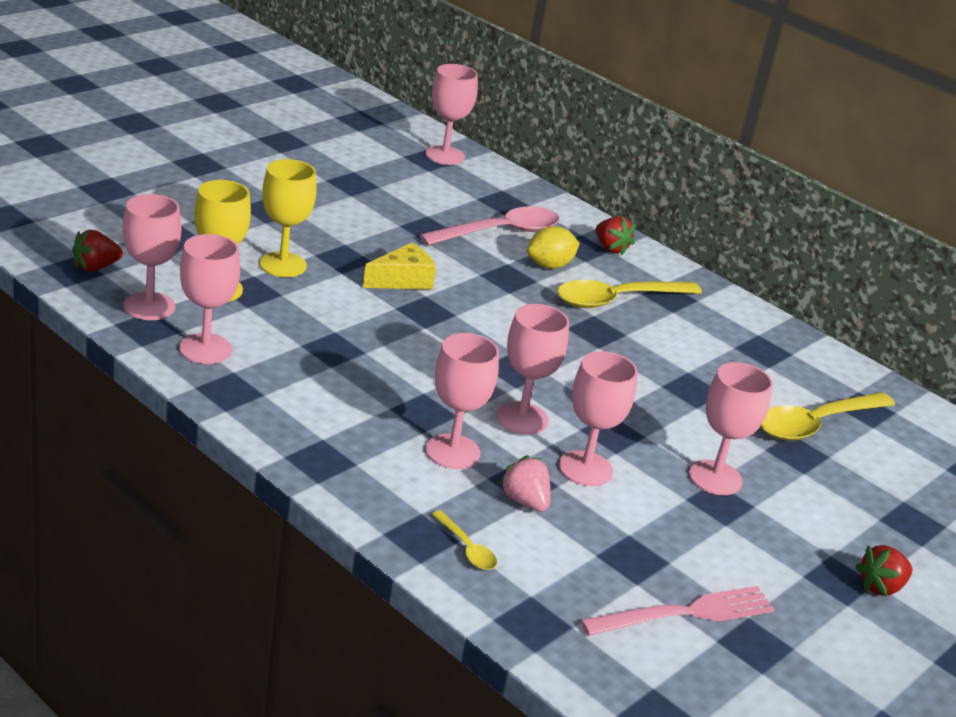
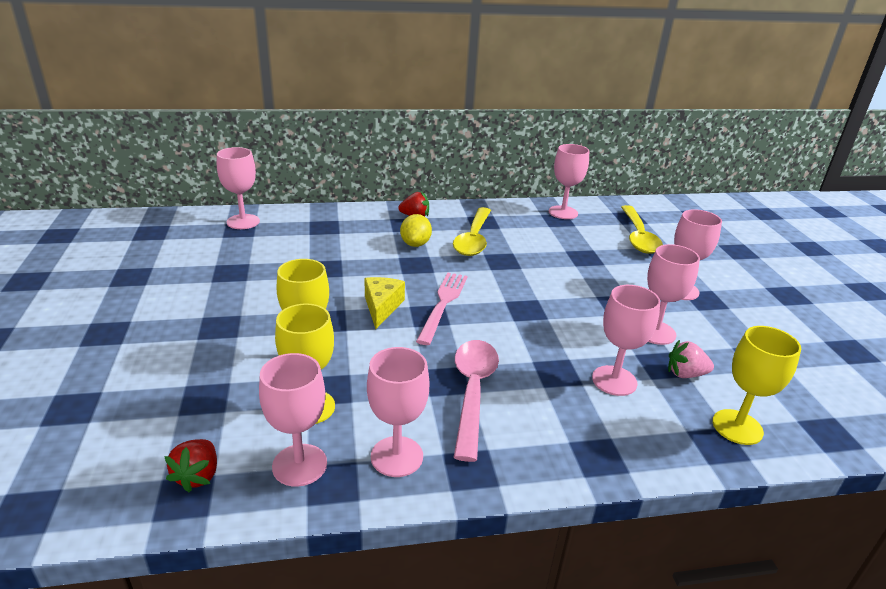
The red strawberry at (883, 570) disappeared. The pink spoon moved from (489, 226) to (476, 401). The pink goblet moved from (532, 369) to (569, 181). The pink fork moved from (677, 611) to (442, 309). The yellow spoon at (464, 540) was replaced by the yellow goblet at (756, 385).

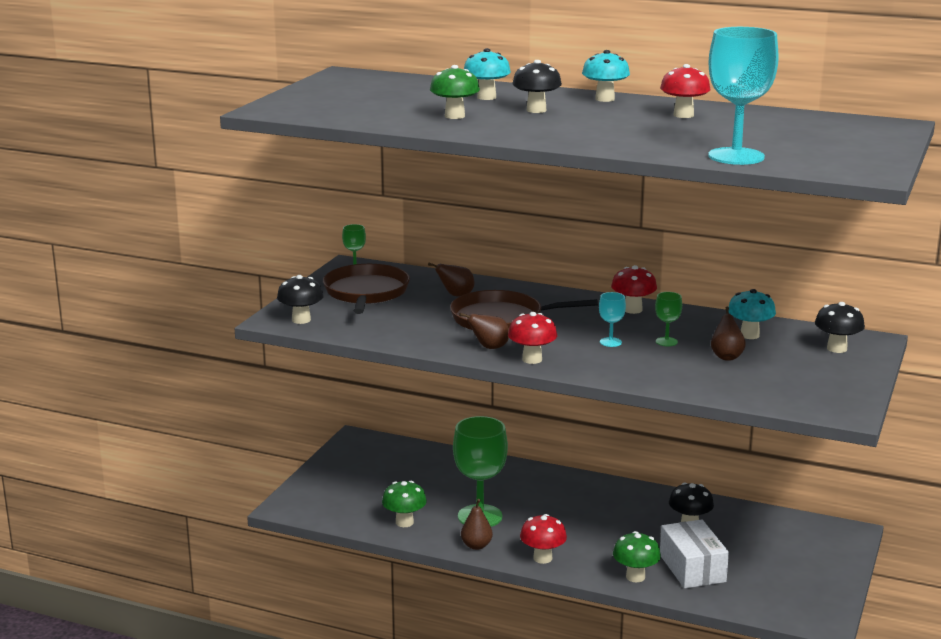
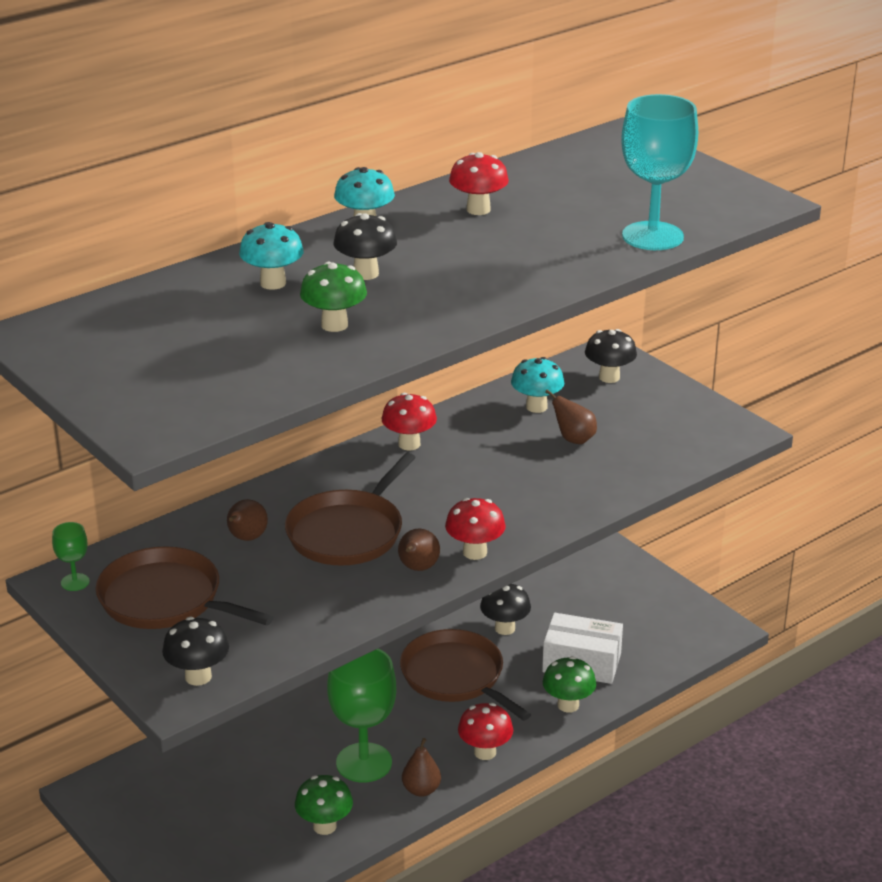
The turquoise goblet at (612, 319) disappeared. The green goblet at (668, 319) disappeared. The brown pan at (465, 675) appeared.

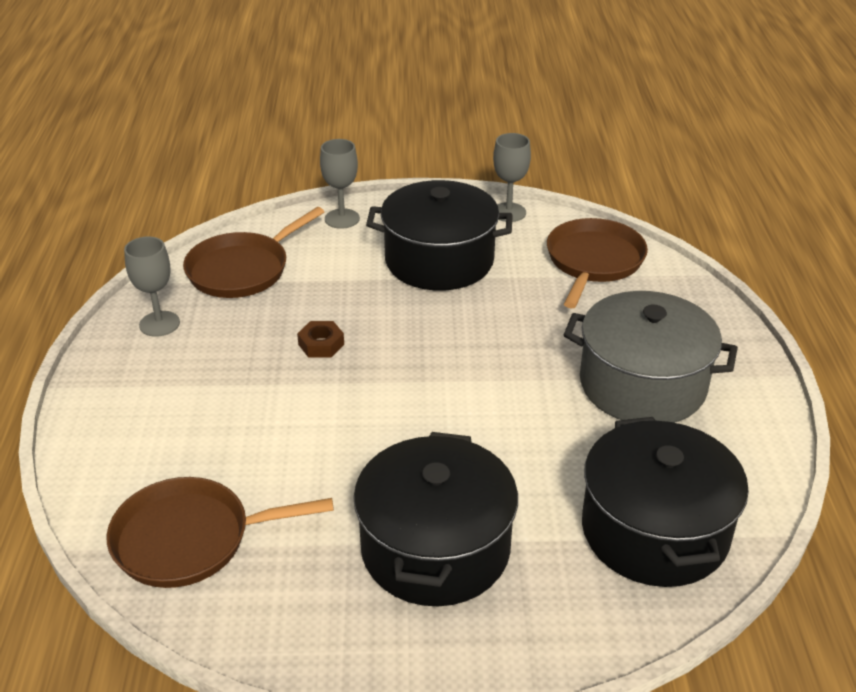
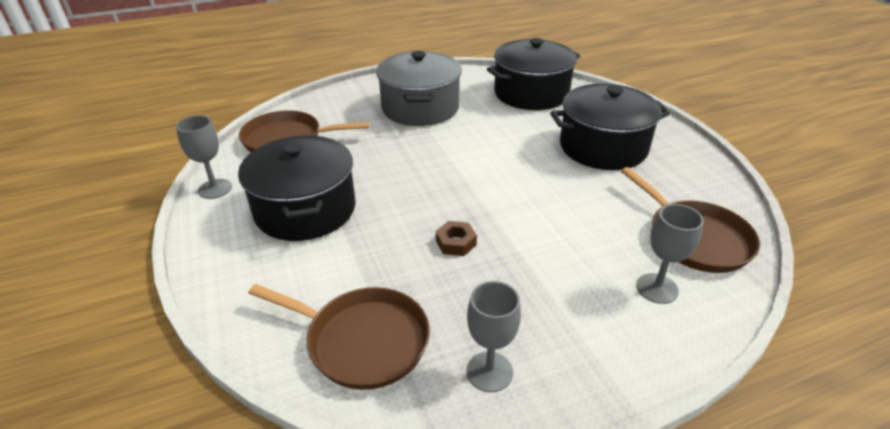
The grey goblet moved from (340, 184) to (670, 254).

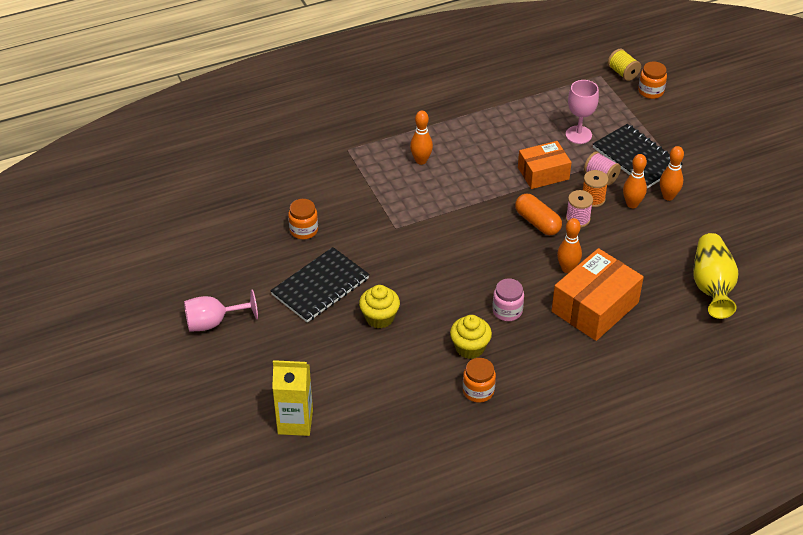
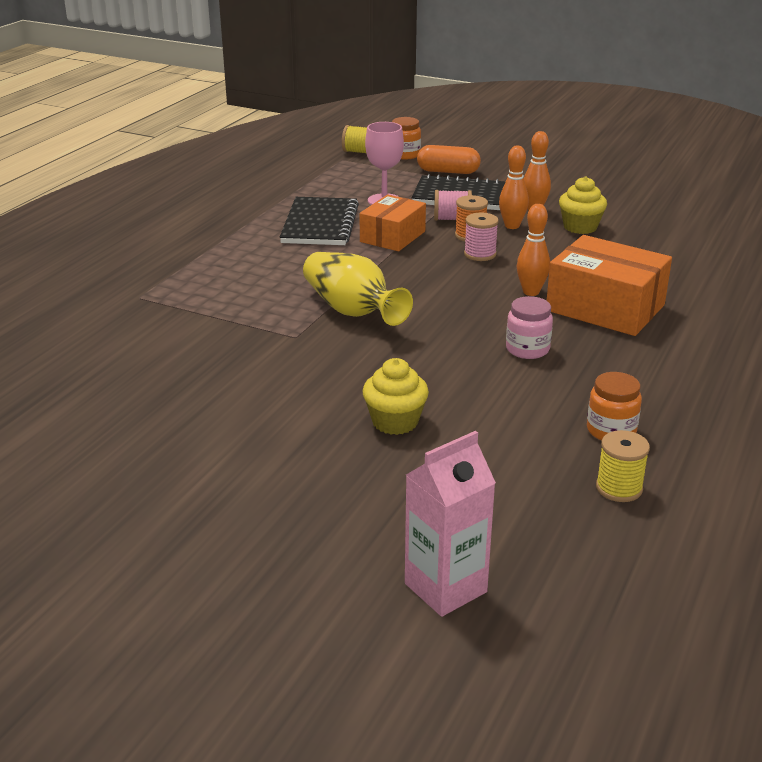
The pink goblet at (221, 310) disappeared. The orange jar at (303, 219) disappeared. The orange bowling pin at (421, 138) disappeared. The yellow spool at (623, 466) appeared. The black notebook moved from (319, 285) to (319, 221). The yellow cupcake moved from (471, 337) to (583, 205). The orange capsule moved from (538, 214) to (449, 159). The yellow vase moved from (715, 276) to (358, 289). The yellow carton at (292, 398) became the pink carton at (450, 524). The orange box at (598, 294) turned 60 degrees counterclockwise.

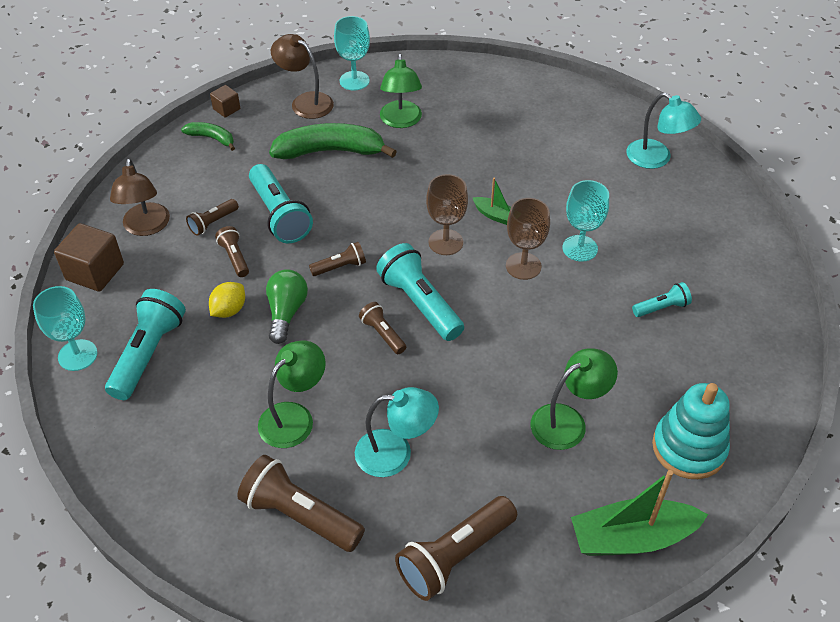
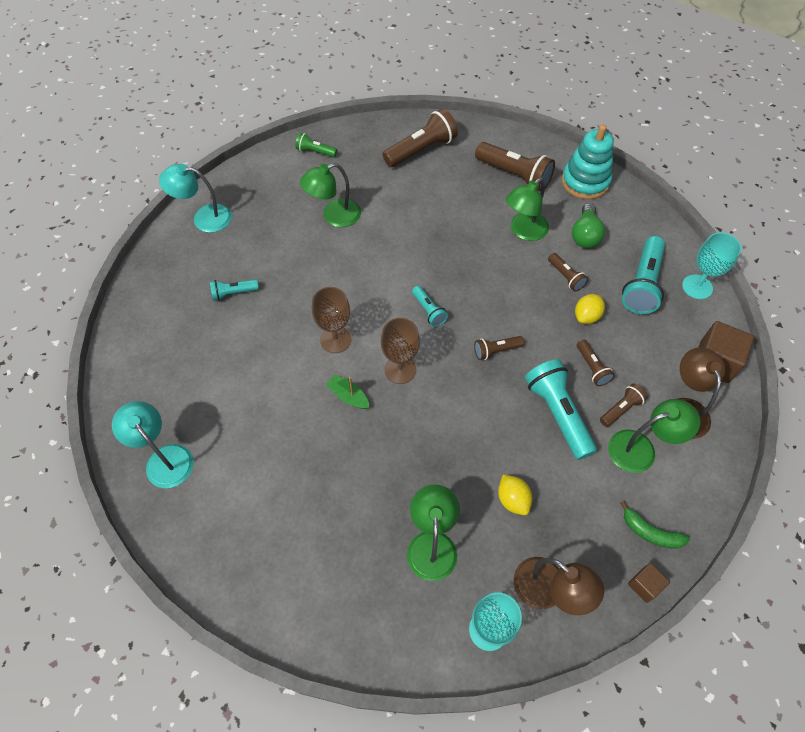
The turquoise goblet at (586, 221) disappeared. The green lamp at (654, 436) appeared. The green light bulb moved from (287, 306) to (588, 225). The turquoise lamp moved from (397, 432) to (195, 198). The brown flashlight moved from (382, 328) to (568, 272). The turquoise stacking toy moved from (691, 431) to (588, 161). The green banana at (333, 141) was replaced by the yellow lemon at (515, 494). The green boat at (639, 513) was replaced by the green flashlight at (316, 145). The turquoise flashlight at (420, 292) changed to 0.53 times the size.

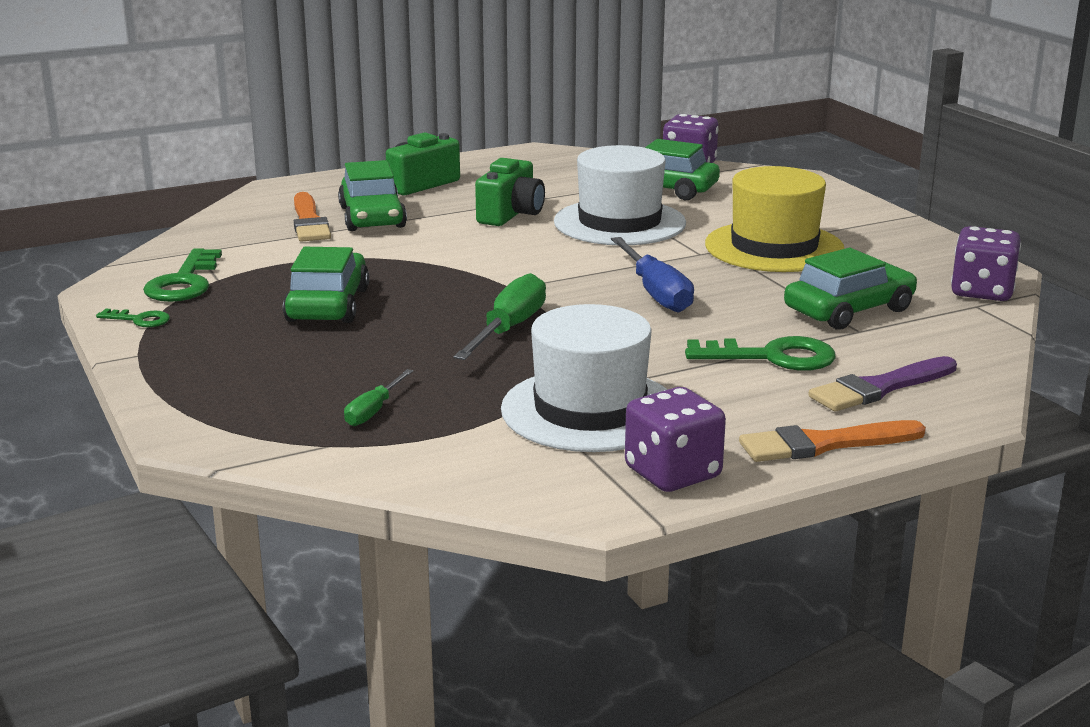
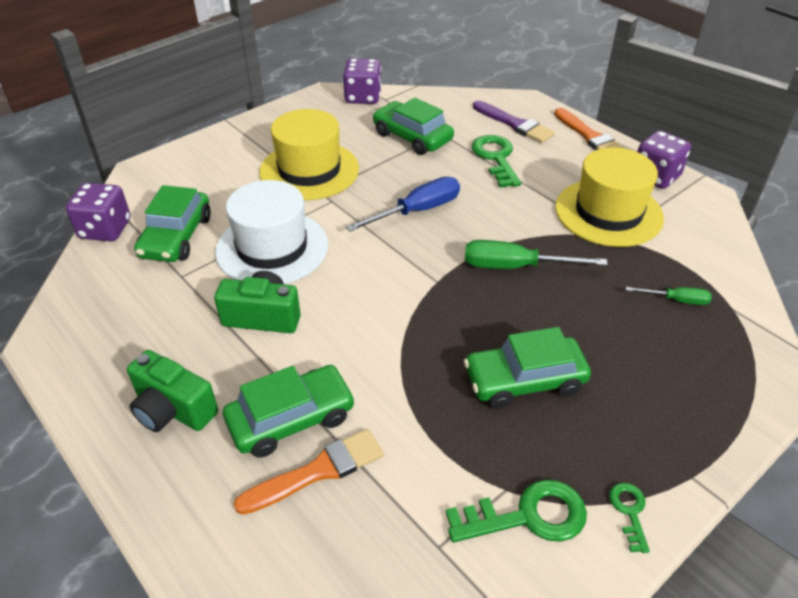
The white hat at (584, 378) became the yellow hat at (609, 197).

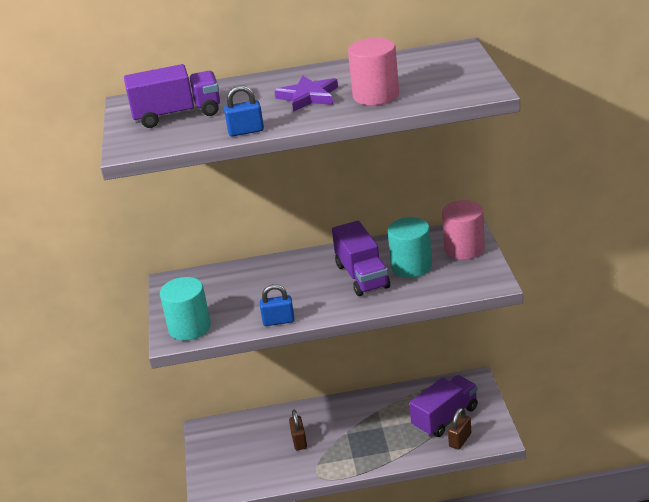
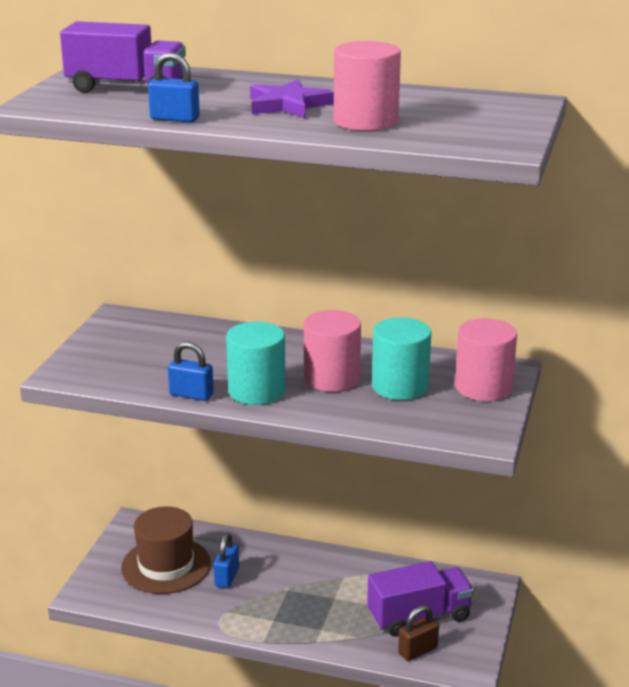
The brown hat at (166, 550) appeared. The turquoise cylinder moved from (185, 309) to (256, 363). The purple truck at (361, 258) was replaced by the pink cylinder at (332, 351). The brown padlock at (298, 429) became the blue padlock at (226, 560).

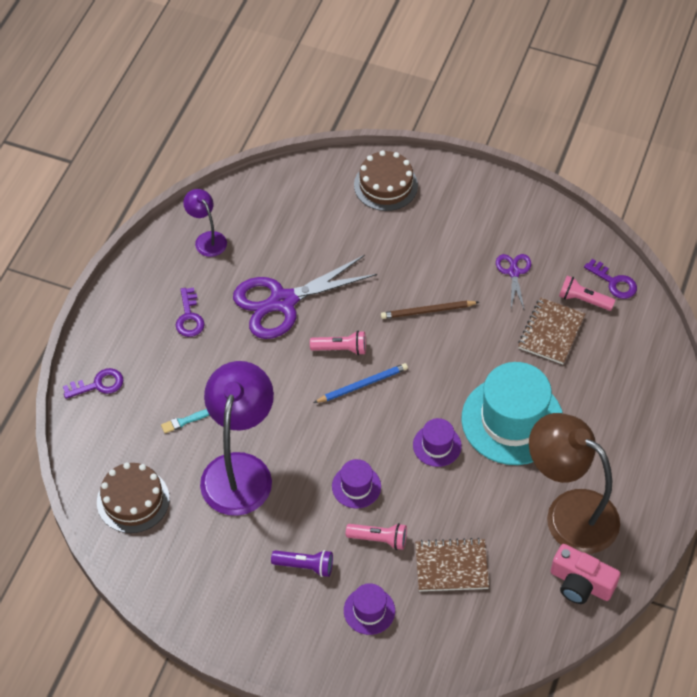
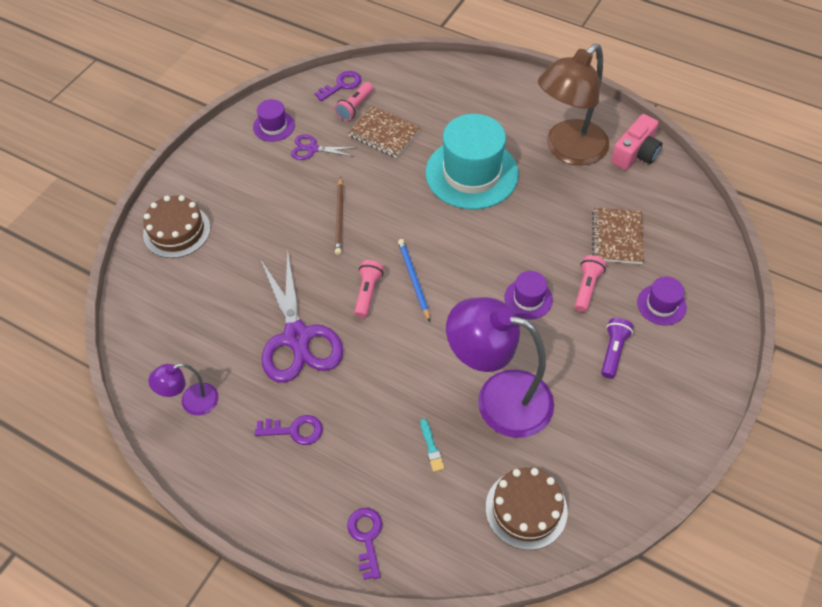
The purple hat moved from (437, 442) to (274, 120).

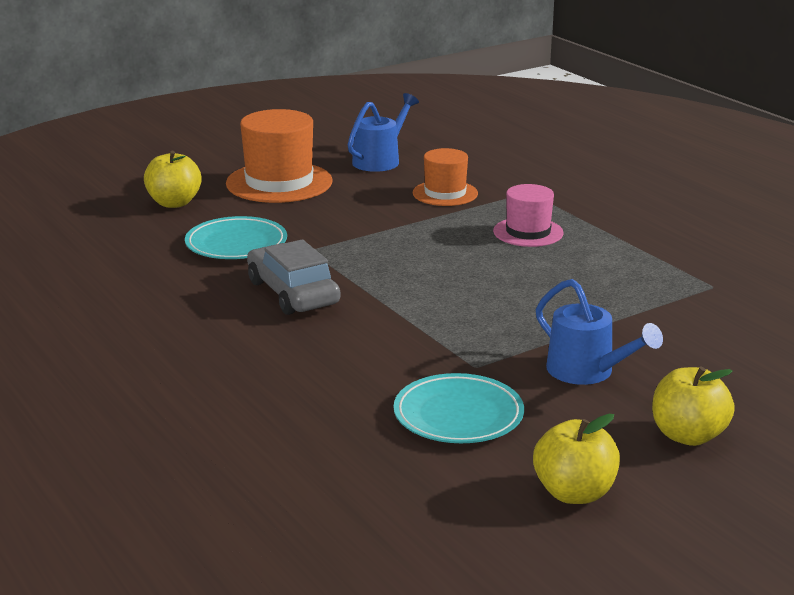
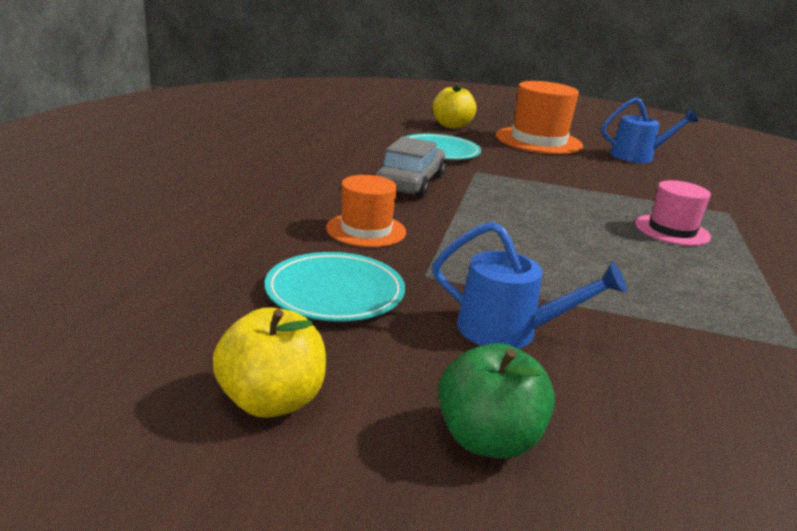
The orange hat moved from (445, 177) to (366, 211). The yellow apple at (693, 406) became the green apple at (496, 400). The blue watering can at (599, 332) turned 75 degrees counterclockwise.

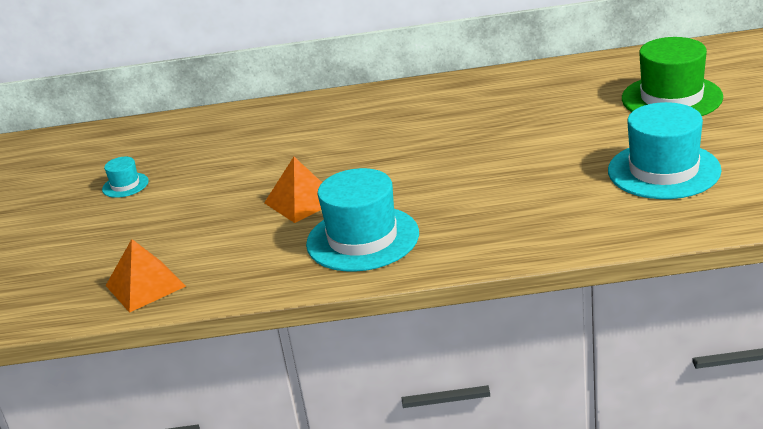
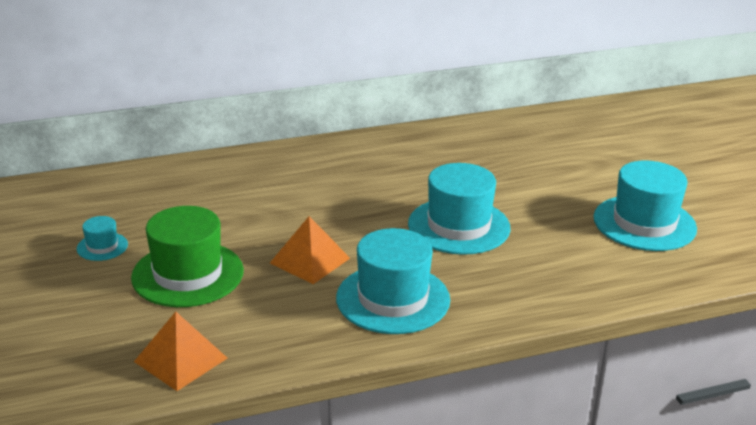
The turquoise hat at (459, 209) appeared. The green hat moved from (672, 76) to (187, 256).

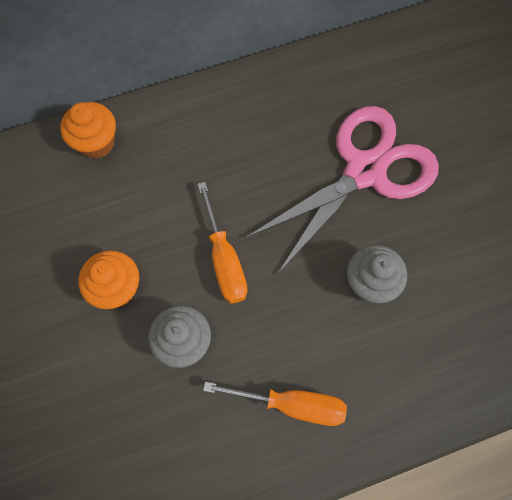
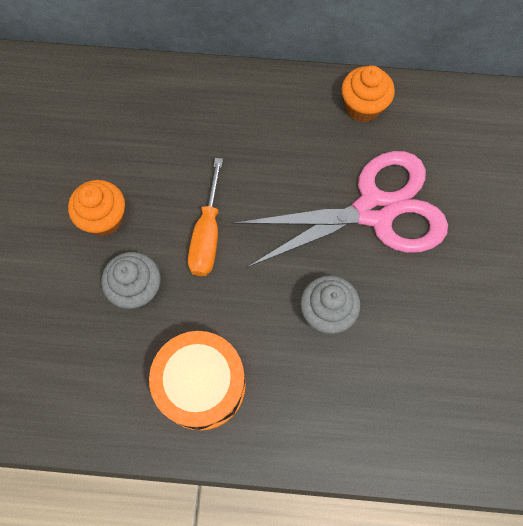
The orange cupcake moved from (88, 130) to (368, 94). The orange screwdriver at (275, 404) was replaced by the orange drum at (197, 381).

